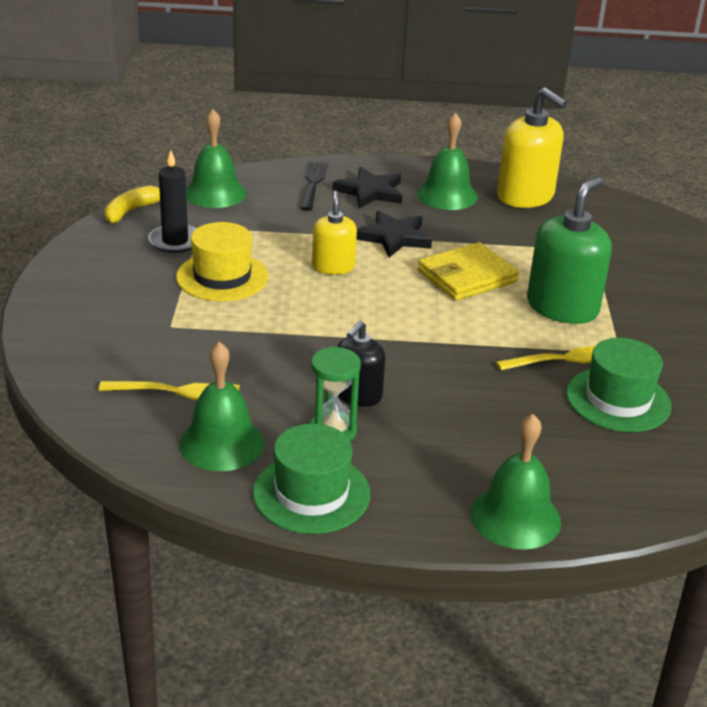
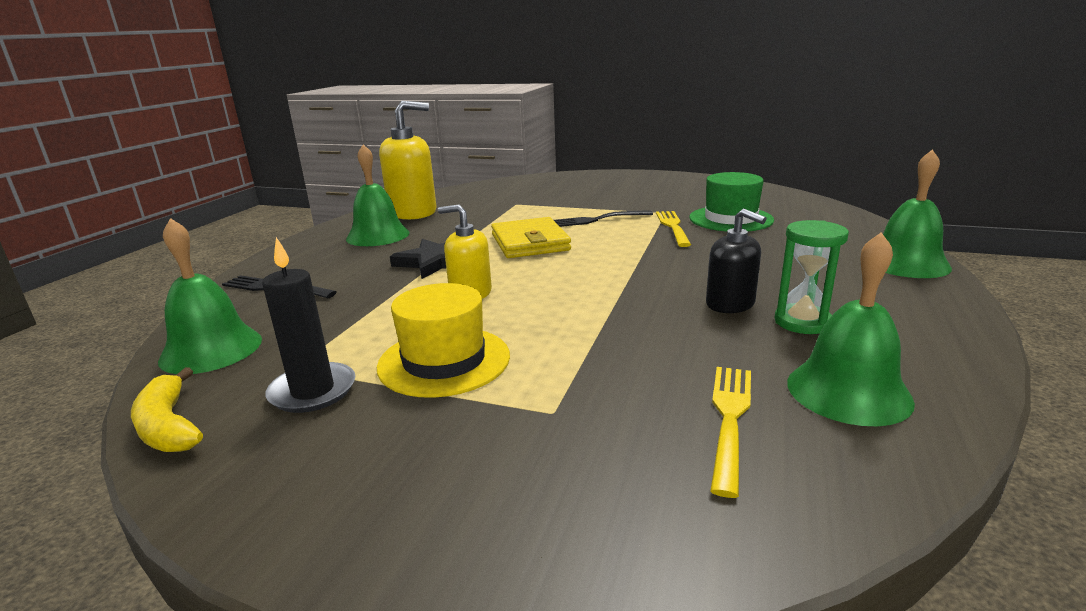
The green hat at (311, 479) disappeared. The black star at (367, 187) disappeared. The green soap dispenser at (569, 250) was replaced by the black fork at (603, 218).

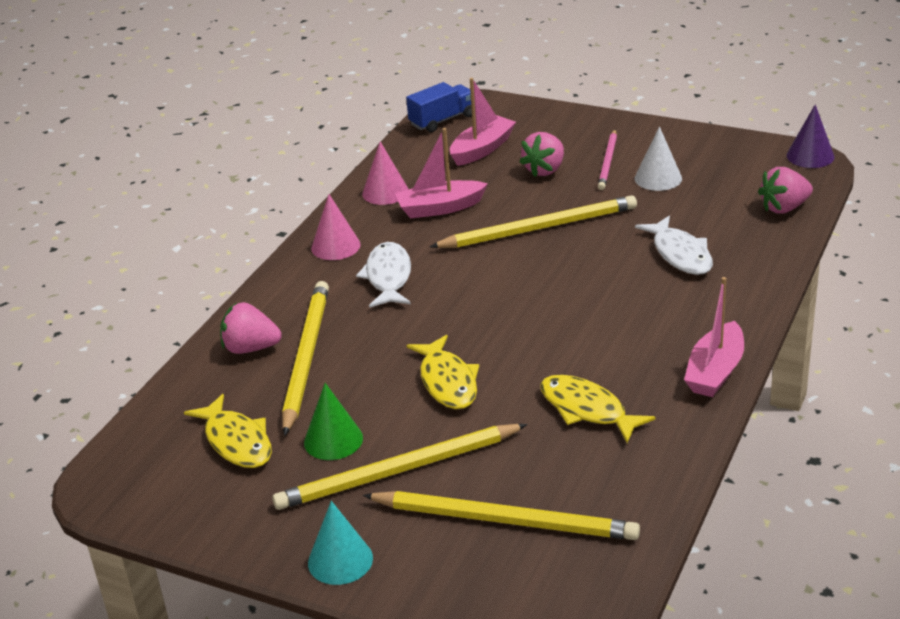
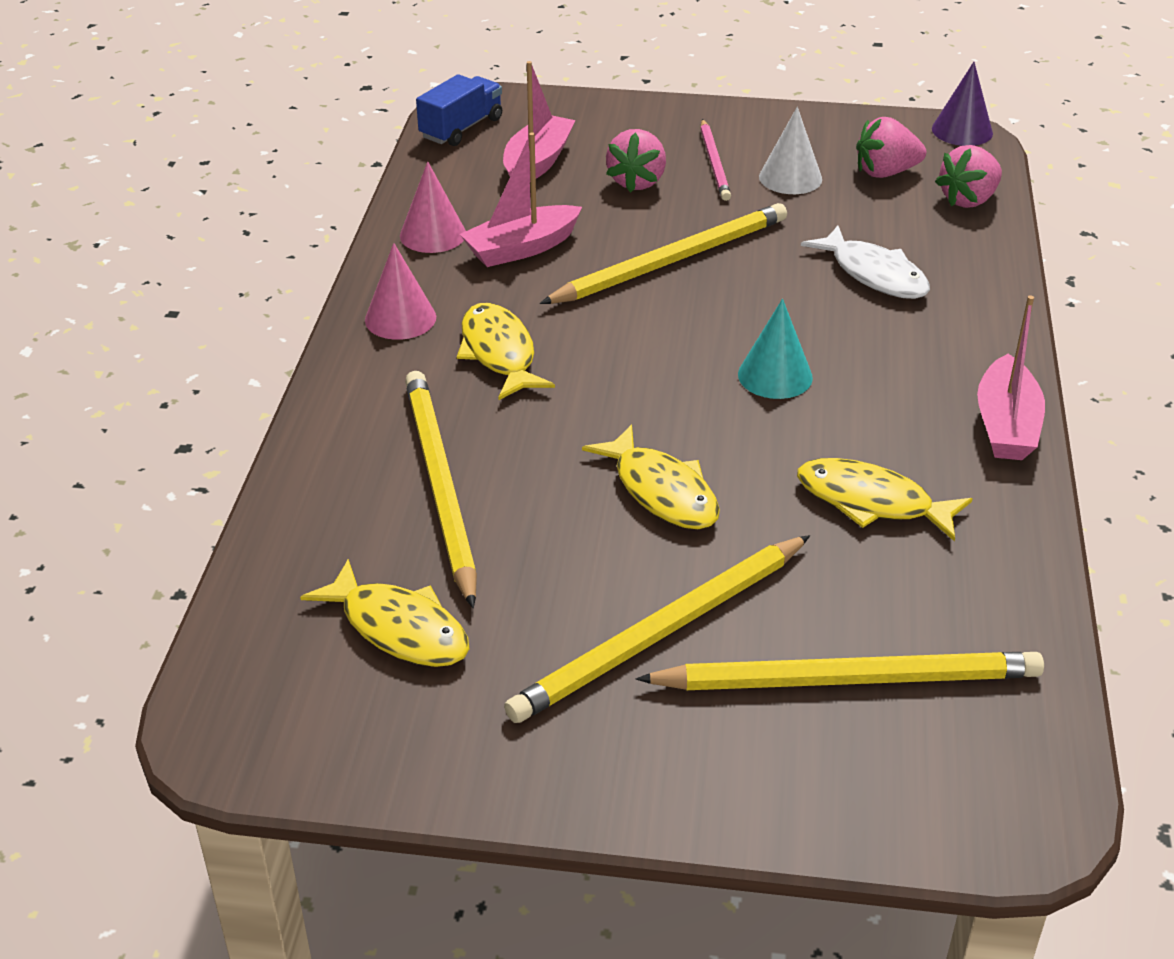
The green cone at (333, 421) disappeared. The pink strawberry moved from (251, 328) to (891, 147). The turquoise cone moved from (340, 543) to (775, 349). The white fish at (383, 275) became the yellow fish at (506, 351).

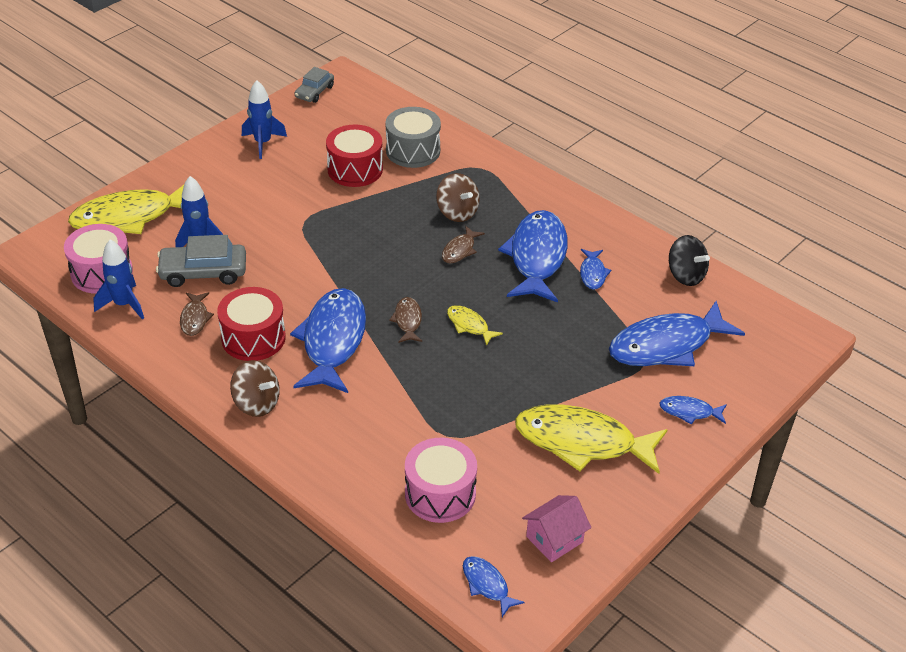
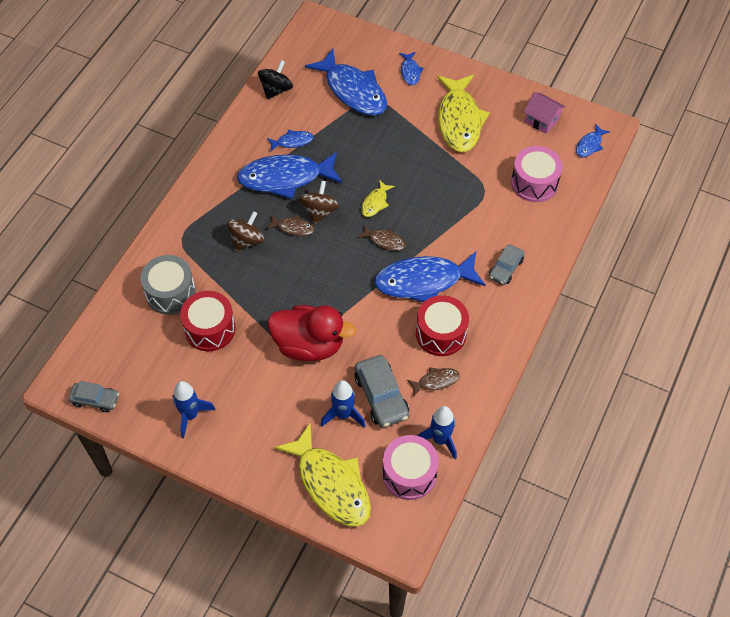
The red duck at (312, 333) appeared. The grey car at (506, 264) appeared. The brown spinning top moved from (255, 388) to (319, 202). The brown fish at (405, 320) turned 135 degrees counterclockwise.

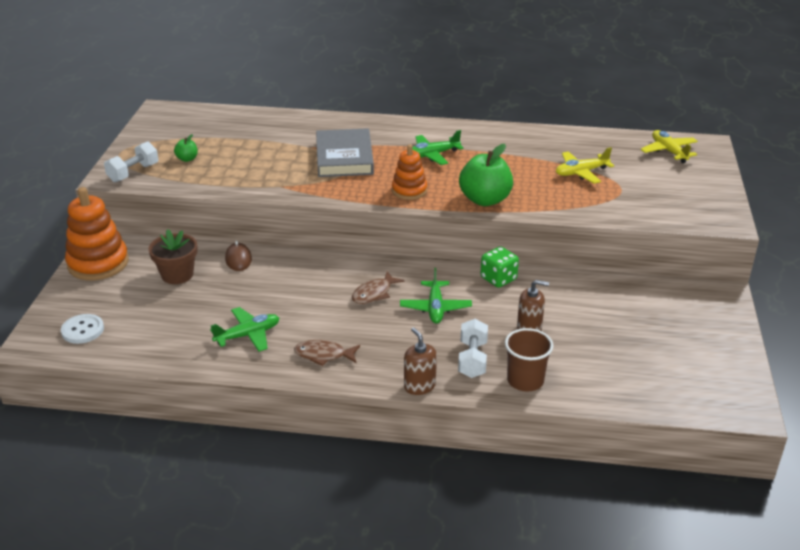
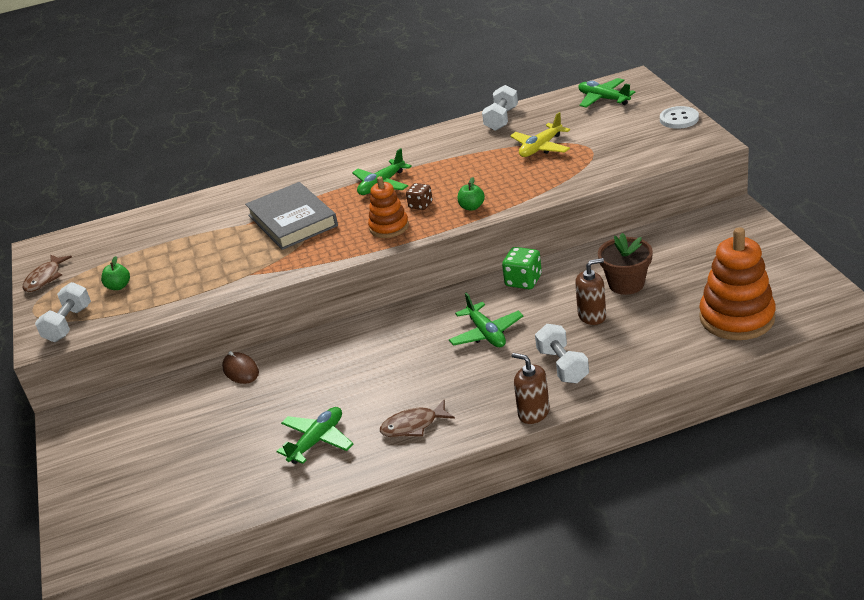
The brown cup at (529, 359) disappeared. The brown dice at (419, 196) appeared. The white dumbbell at (500, 108) appeared. The white button moved from (82, 329) to (679, 117). The orange stacking toy moved from (97, 233) to (737, 283). The brown flower pot moved from (173, 256) to (625, 264). The brown fish moved from (378, 288) to (47, 273). The yellow plane at (669, 146) became the green plane at (607, 93). The green apple at (486, 175) changed to 0.46 times the size.

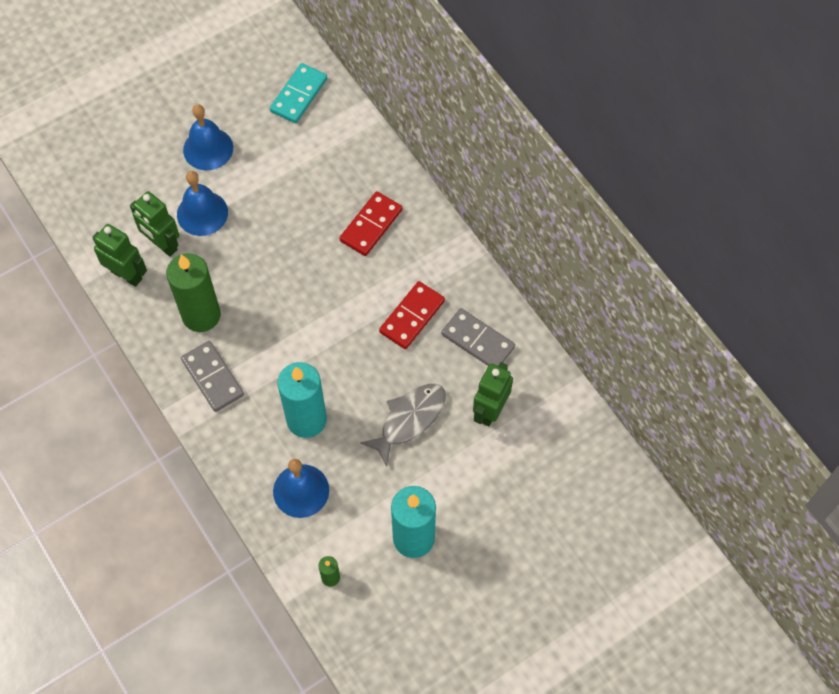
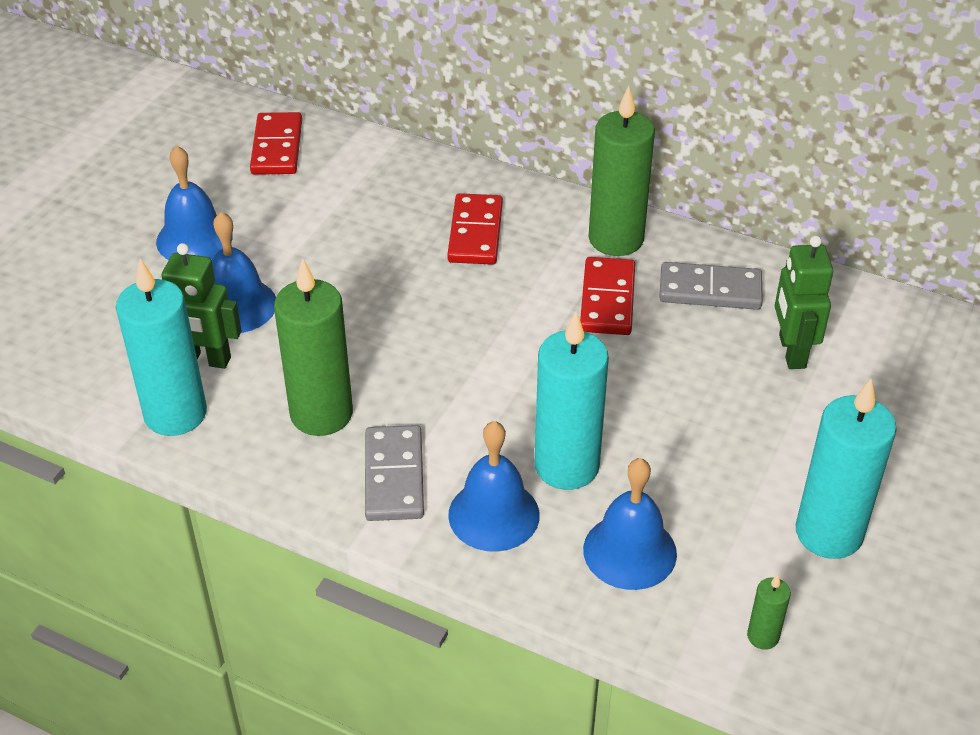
The grey fish at (403, 425) disappeared. The blue bell at (494, 486) appeared. The green candle at (621, 171) appeared. The green robot at (120, 255) was replaced by the turquoise candle at (161, 347). The turquoise domino at (298, 93) became the red domino at (276, 143). The grey domino at (212, 376) turned 60 degrees clockwise.

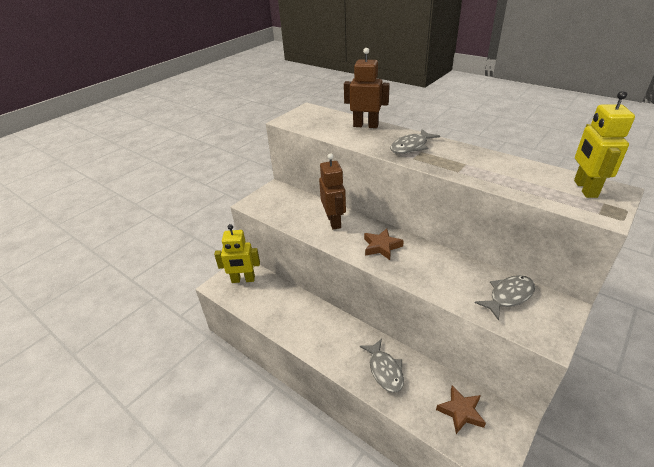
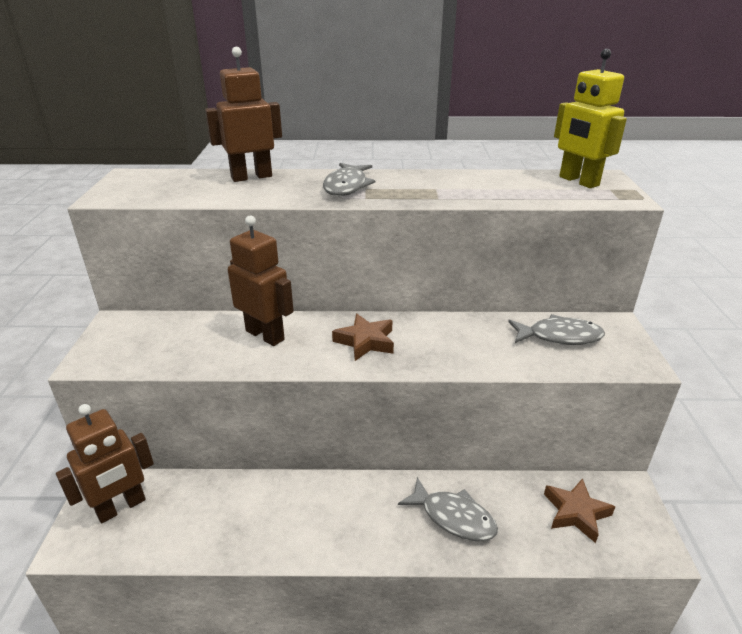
The yellow robot at (237, 253) became the brown robot at (105, 463). The grey fish at (505, 298) turned 75 degrees clockwise.

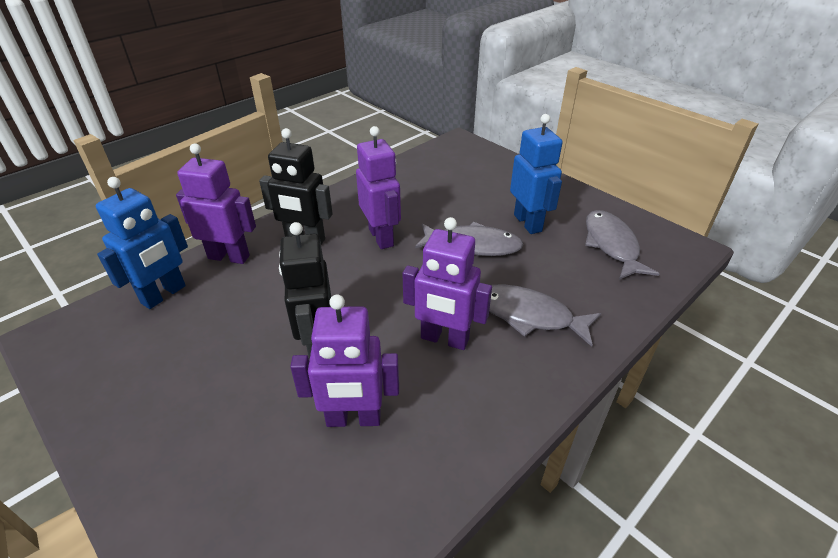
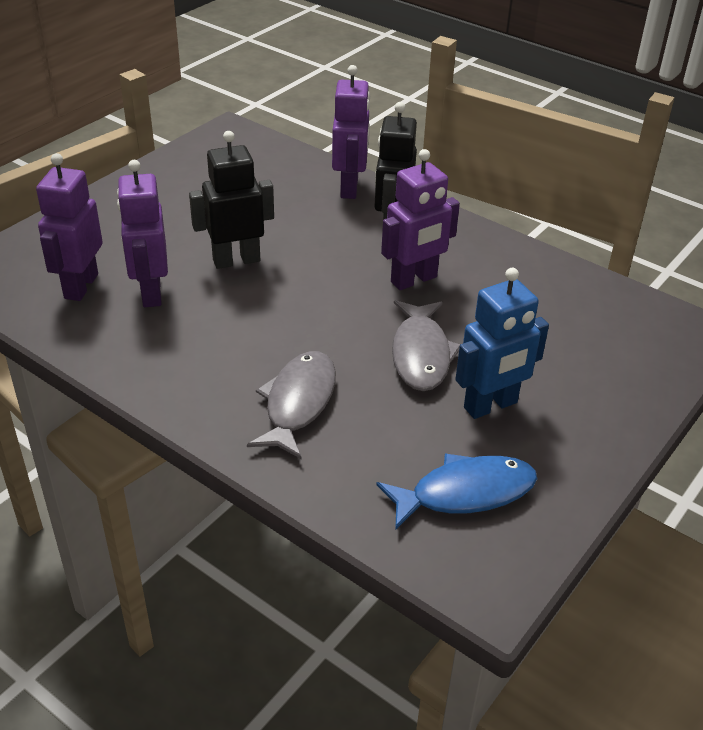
The blue robot at (142, 243) disappeared. The purple robot moved from (447, 283) to (69, 227). The grey fish at (622, 245) became the blue fish at (456, 491).

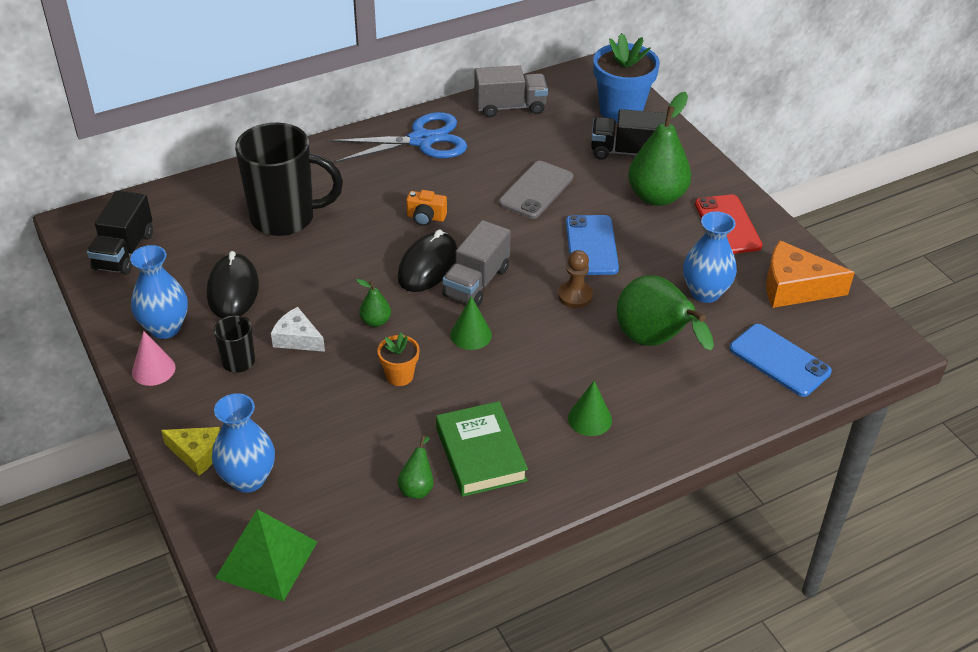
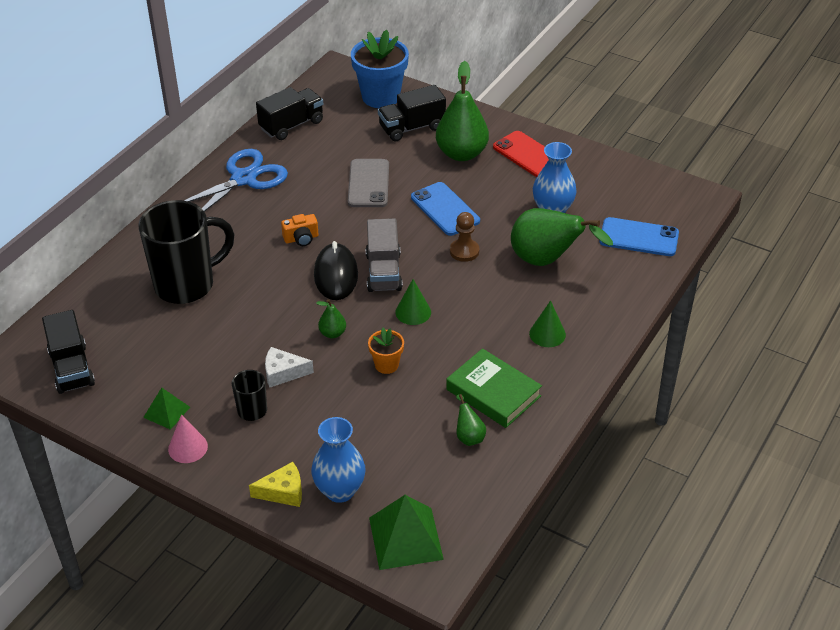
The black mouse at (233, 285) disappeared. The orange cheese at (810, 274) disappeared. The blue vase at (159, 292) was replaced by the green pyramid at (166, 409). The grey truck at (511, 91) became the black truck at (289, 113).

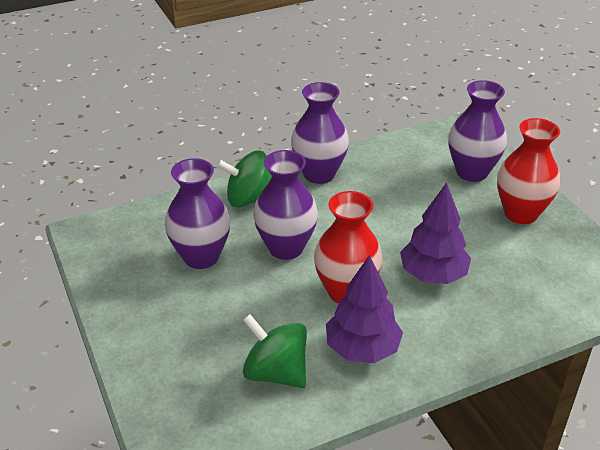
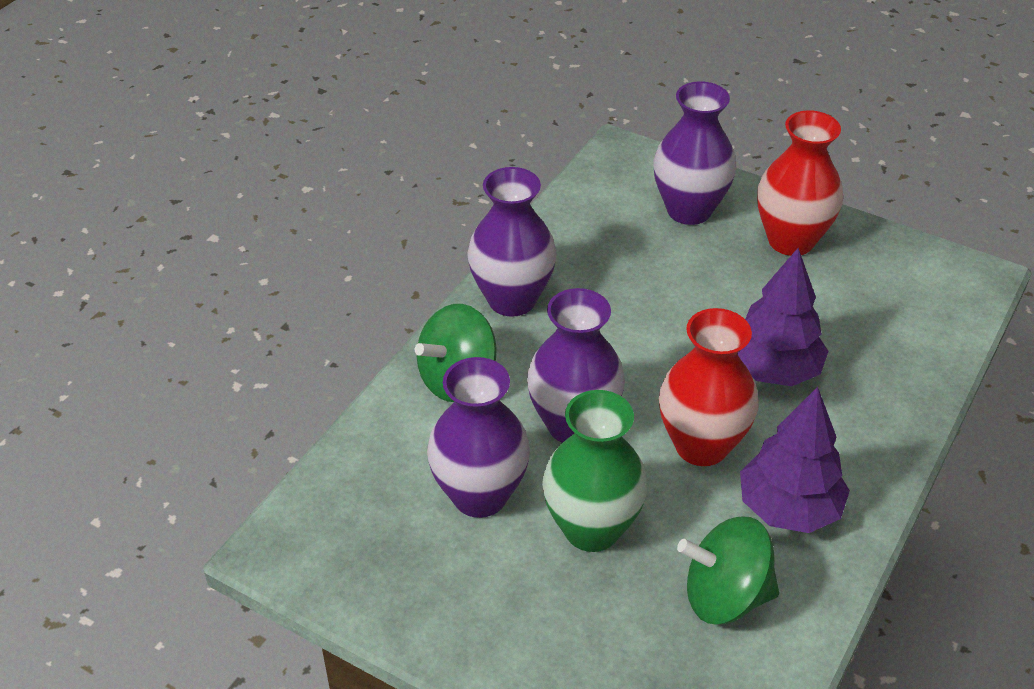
The green vase at (595, 471) appeared.

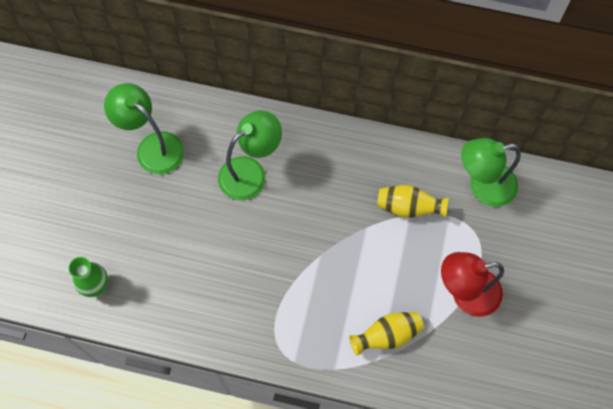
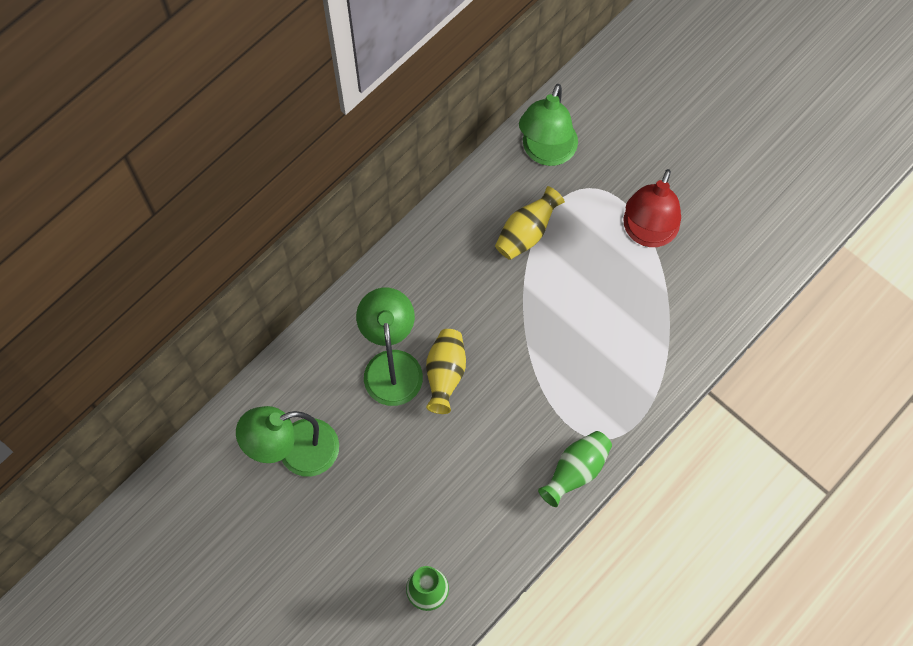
The green vase at (575, 469) appeared. The yellow vase moved from (386, 334) to (446, 371).

